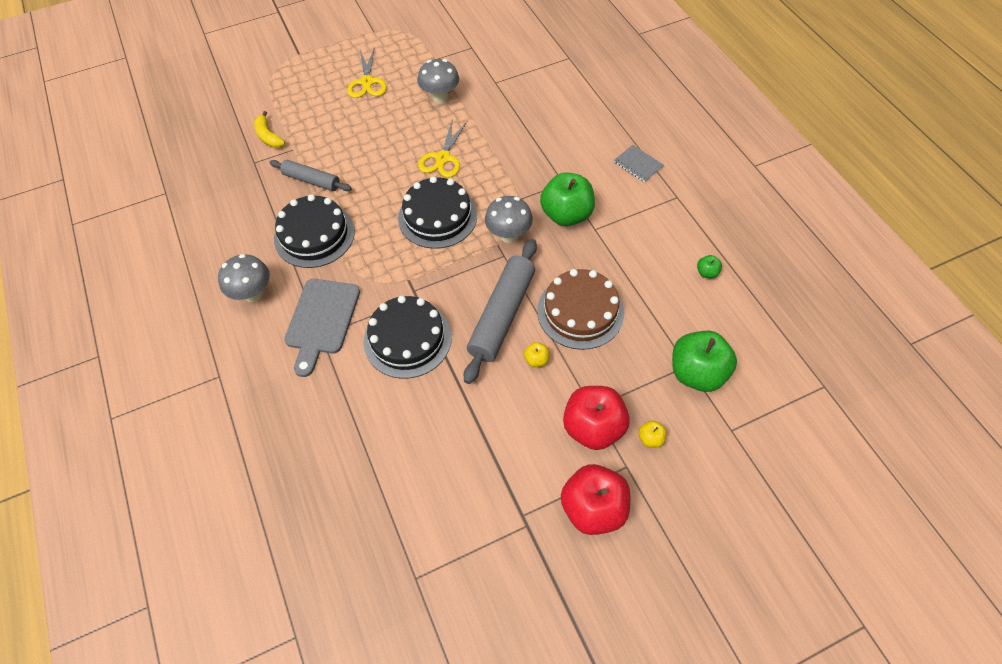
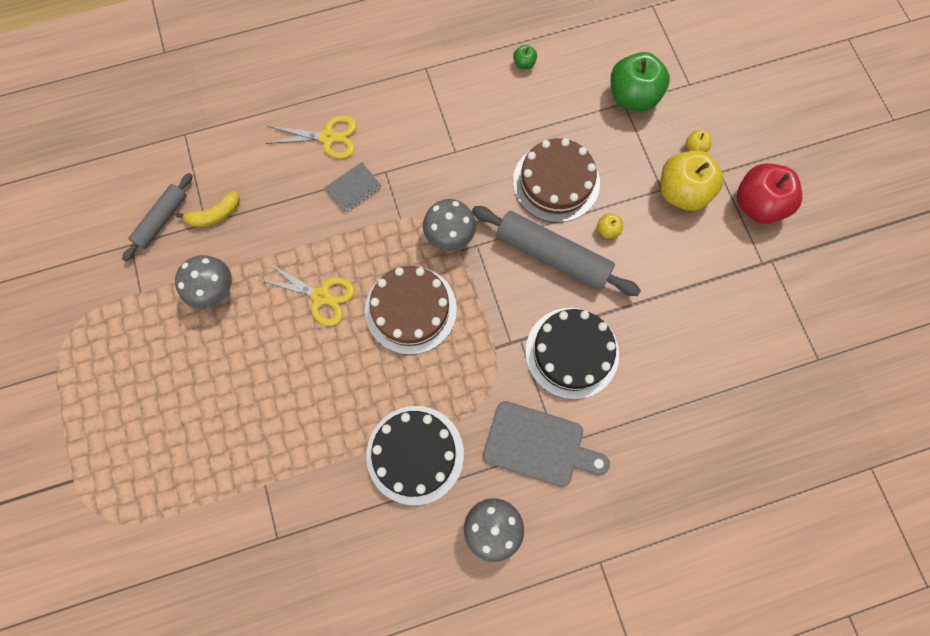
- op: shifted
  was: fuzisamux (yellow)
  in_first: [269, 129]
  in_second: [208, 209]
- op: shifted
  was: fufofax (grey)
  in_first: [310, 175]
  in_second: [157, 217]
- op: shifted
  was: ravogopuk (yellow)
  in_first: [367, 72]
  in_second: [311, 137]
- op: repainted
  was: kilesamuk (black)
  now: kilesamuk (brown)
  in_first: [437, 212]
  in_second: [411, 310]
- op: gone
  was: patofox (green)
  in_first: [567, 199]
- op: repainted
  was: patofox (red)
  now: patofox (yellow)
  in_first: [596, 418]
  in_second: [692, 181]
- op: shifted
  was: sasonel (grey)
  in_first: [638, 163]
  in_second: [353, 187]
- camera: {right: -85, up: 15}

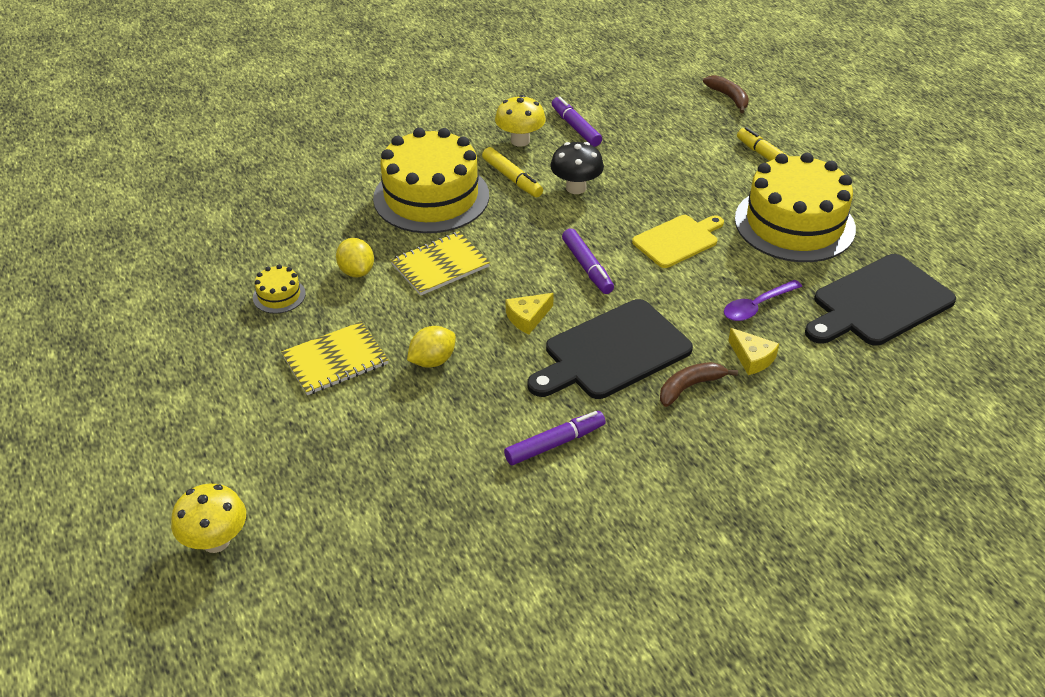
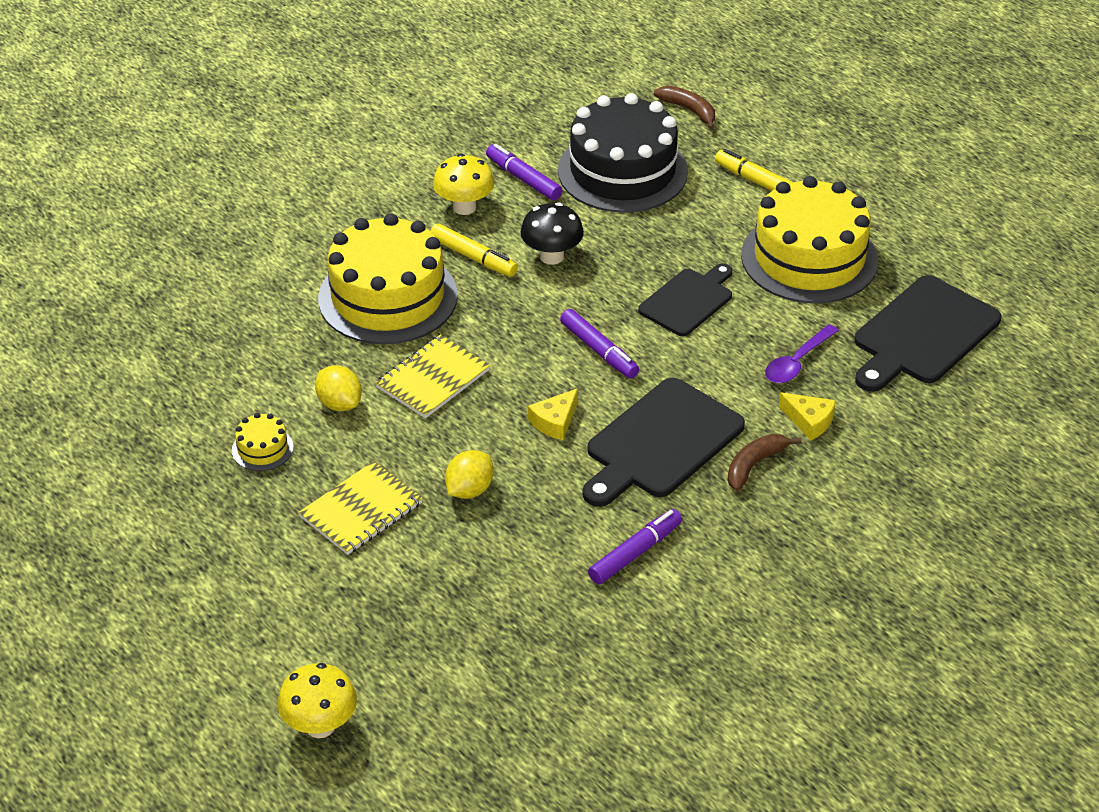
- op: repainted
  was: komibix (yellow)
  now: komibix (black)
  in_first: [678, 241]
  in_second: [685, 299]
- op: new
  now: kilesamuk (black)
  in_second: [623, 153]
- camera: {right: -15, up: 0}

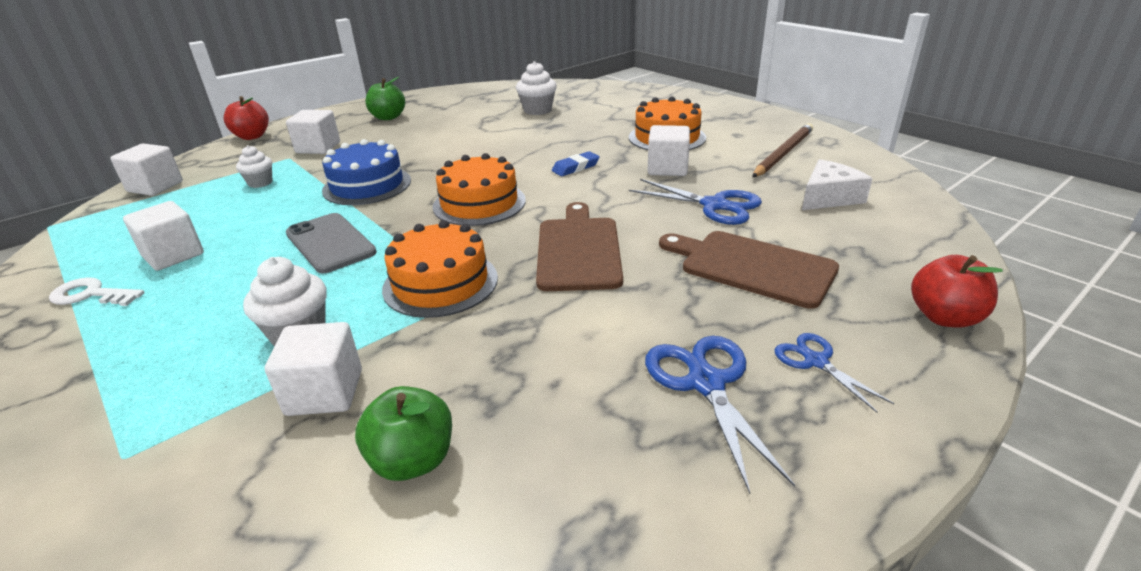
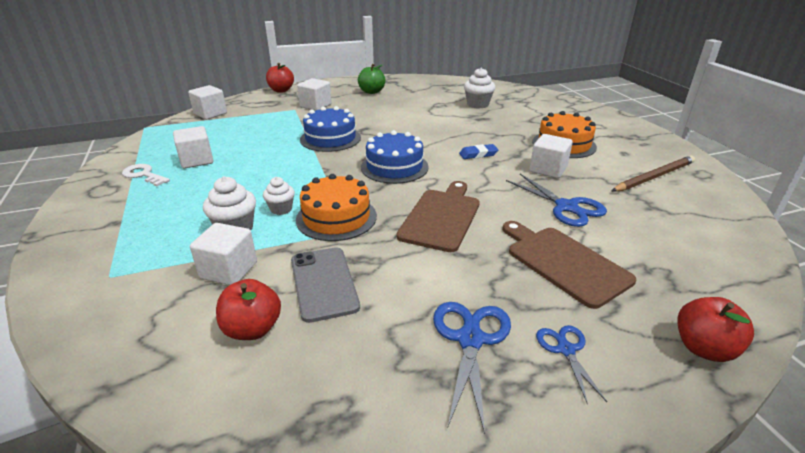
- op: shifted
  was: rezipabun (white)
  in_first: [254, 166]
  in_second: [279, 196]
- op: shifted
  was: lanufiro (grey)
  in_first: [331, 243]
  in_second: [325, 285]
- op: repainted
  was: patofox (green)
  now: patofox (red)
  in_first: [403, 433]
  in_second: [248, 309]
- op: repainted
  was: kilesamuk (orange)
  now: kilesamuk (blue)
  in_first: [479, 189]
  in_second: [395, 157]
- op: gone
  was: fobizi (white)
  in_first: [837, 184]
- camera: {right: 20, up: 0}

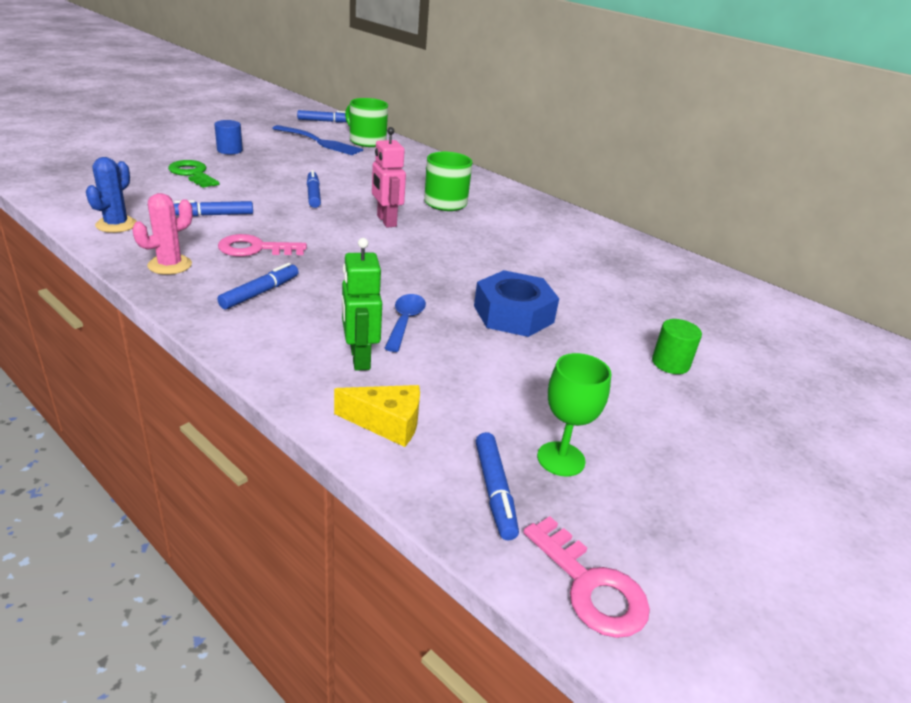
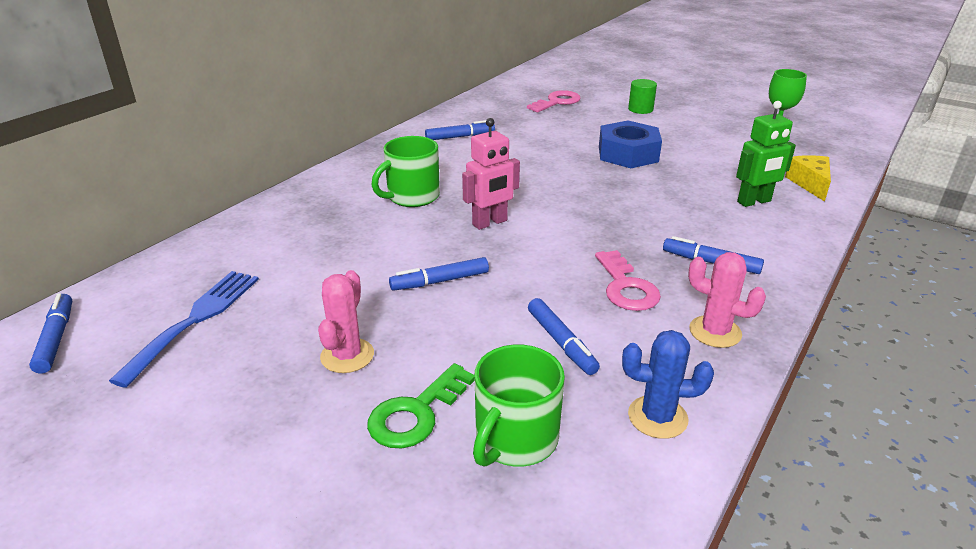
- op: gone
  was: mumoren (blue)
  in_first: [228, 137]
- op: shifted
  was: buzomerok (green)
  in_first: [366, 122]
  in_second: [519, 406]
- op: gone
  was: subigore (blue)
  in_first: [405, 323]
- op: shifted
  was: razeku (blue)
  in_first: [497, 486]
  in_second: [460, 130]
- op: shifted
  was: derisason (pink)
  in_first: [586, 577]
  in_second: [554, 101]
- op: new
  now: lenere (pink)
  in_second: [346, 321]
- camera: {right: -95, up: 0}

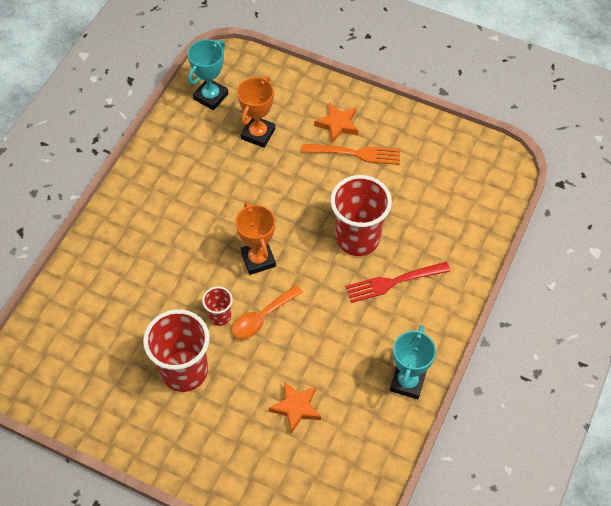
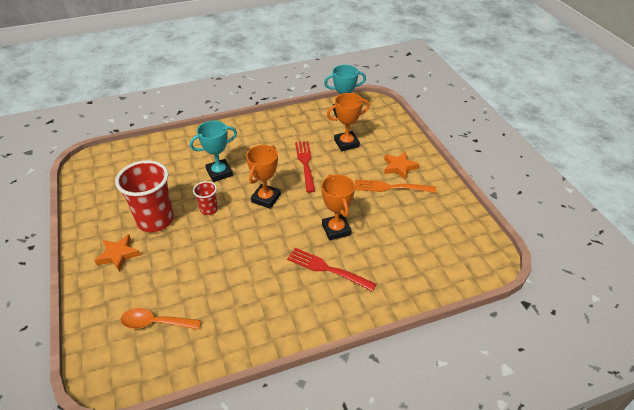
- op: shifted
  was: subigore (orange)
  in_first: [267, 312]
  in_second: [161, 319]
- op: shifted
  was: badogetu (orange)
  in_first: [295, 407]
  in_second: [117, 253]
- op: rotated
  was: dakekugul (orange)
  in_first: [351, 154]
  in_second: [395, 186]
  clockwise: 135
- op: swapped
  was: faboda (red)
  now: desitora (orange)
  in_first: [361, 215]
  in_second: [338, 207]
- op: shifted
  was: desitora (turquoise)
  in_first: [412, 362]
  in_second: [213, 151]
- op: new
  now: dakekugul (red)
  in_second: [305, 167]
- camera: {right: 45, up: -15}

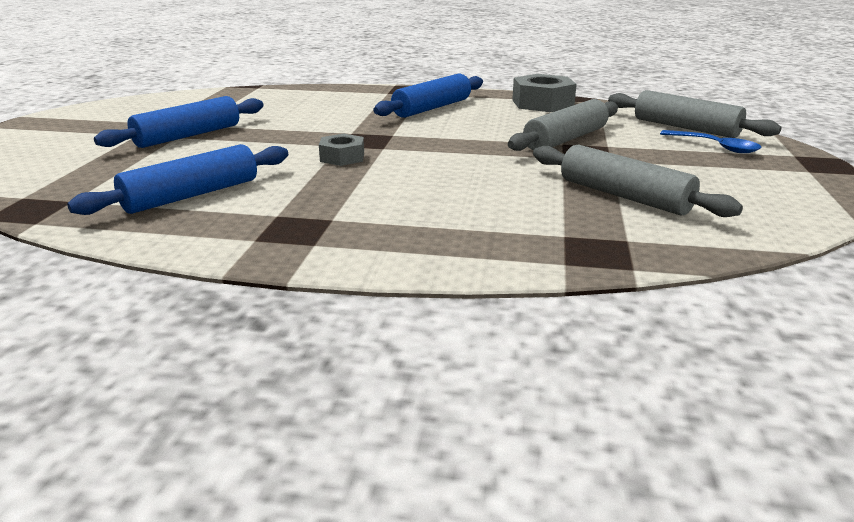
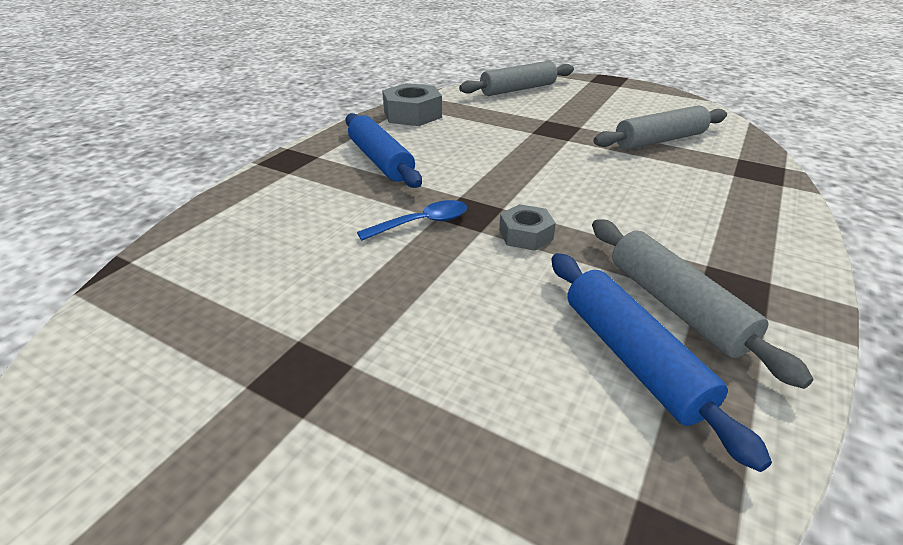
- op: gone
  was: fufofax (blue)
  in_first: [178, 122]
- op: shifted
  was: fufofax (grey)
  in_first: [563, 125]
  in_second: [702, 304]
- op: shifted
  was: subigore (blue)
  in_first: [710, 141]
  in_second: [412, 220]
- camera: {right: -70, up: 10}

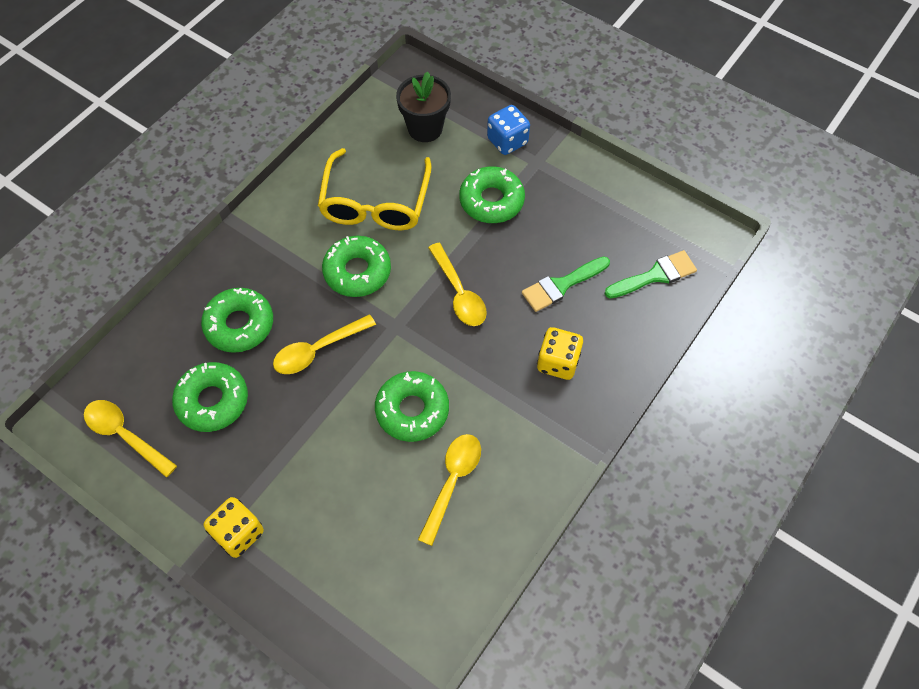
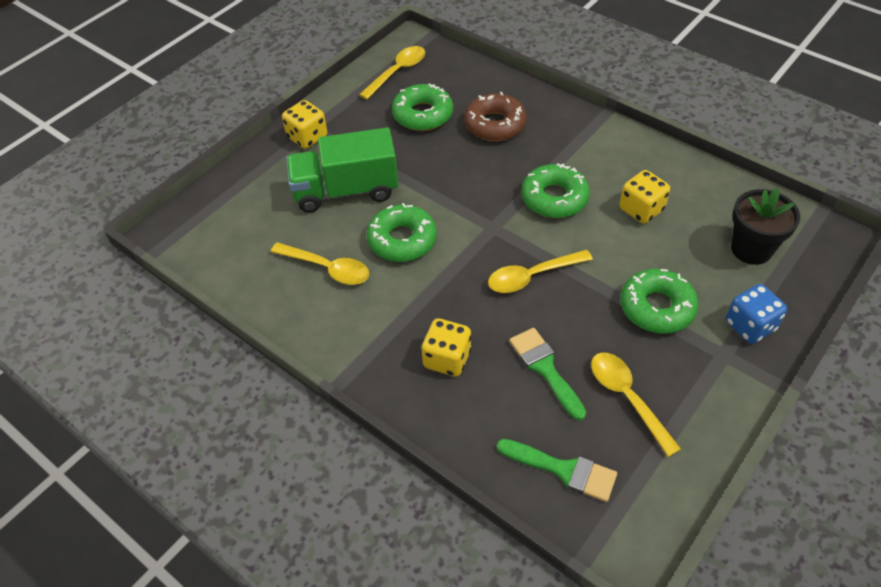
- op: repainted
  was: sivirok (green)
  now: sivirok (brown)
  in_first: [237, 320]
  in_second: [495, 116]
- op: shifted
  was: subigore (yellow)
  in_first: [324, 344]
  in_second: [636, 404]
- op: swapped
  was: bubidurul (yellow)
  now: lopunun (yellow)
  in_first: [375, 189]
  in_second: [644, 197]
- op: rotated
  was: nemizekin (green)
  in_first: [650, 274]
  in_second: [557, 470]
  clockwise: -45
- op: new
  now: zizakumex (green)
  in_second: [342, 170]
- camera: {right: 95, up: -10}

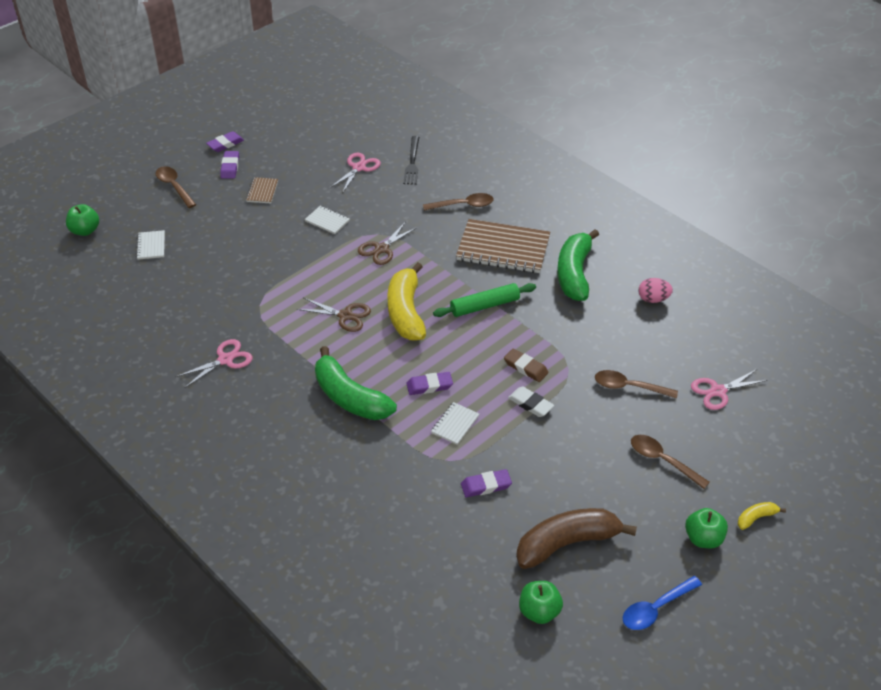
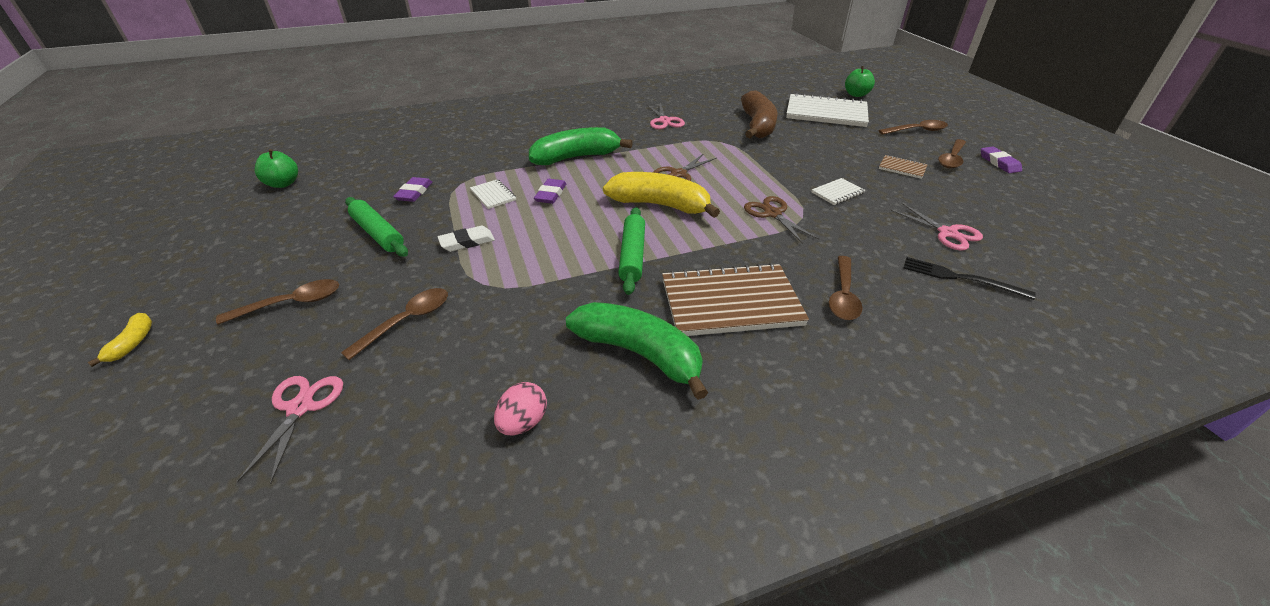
- op: scaled
  was: sasonel (white)
  in_first: [150, 245]
  in_second: [827, 110]
  ratio: 2.21
- op: swapped
  was: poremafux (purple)
  now: subigore (brown)
  in_first: [229, 164]
  in_second: [952, 154]
- op: rotated
  was: sasonel (brown)
  in_first: [503, 246]
  in_second: [735, 299]
  clockwise: 45
- op: gone
  was: poremafux (brown)
  in_first: [526, 365]
- op: shifted
  was: fuzisamux (brown)
  in_first: [576, 538]
  in_second: [759, 114]
- op: gone
  was: subigore (blue)
  in_first: [662, 603]
- op: gone
  was: patofox (green)
  in_first: [706, 528]
- op: new
  now: fufofax (green)
  in_second: [376, 227]
- camera: {right: 115, up: -5}

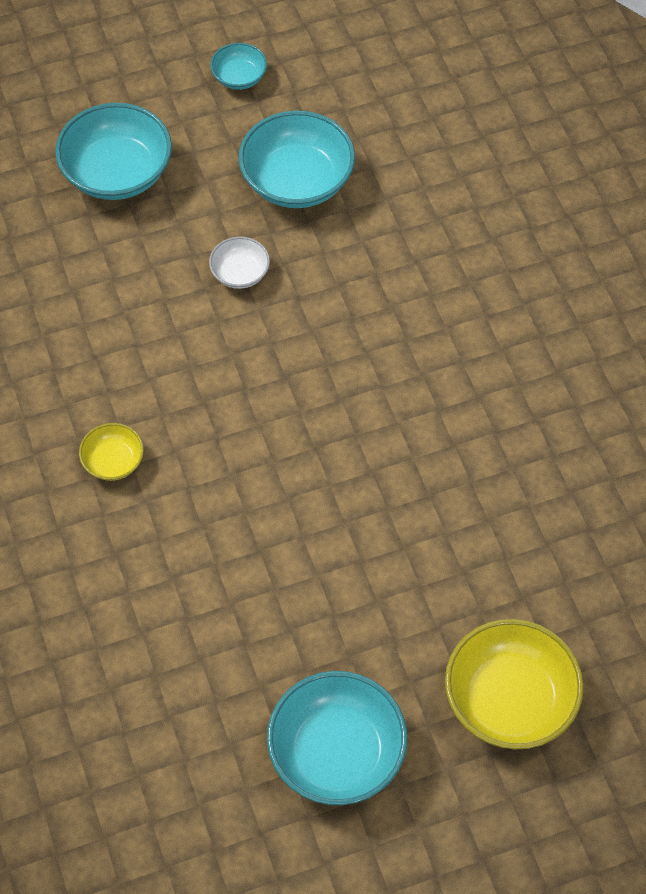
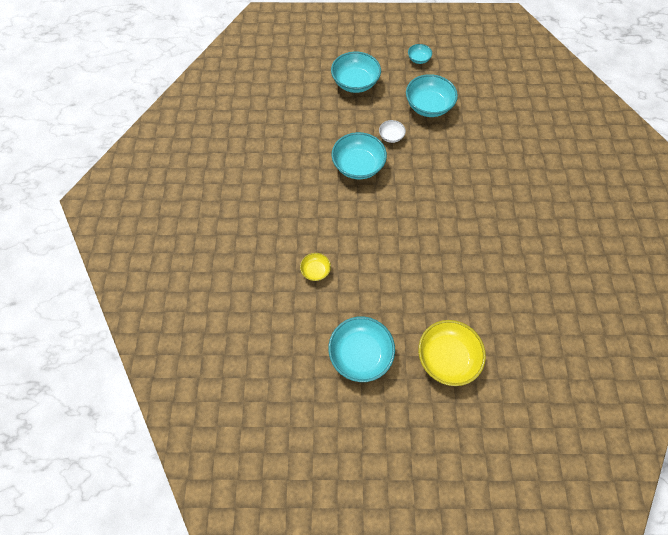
- op: shifted
  was: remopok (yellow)
  in_first: [111, 452]
  in_second: [315, 267]
- op: new
  now: remopok (turquoise)
  in_second: [359, 155]
- camera: {right: 20, up: 5}

